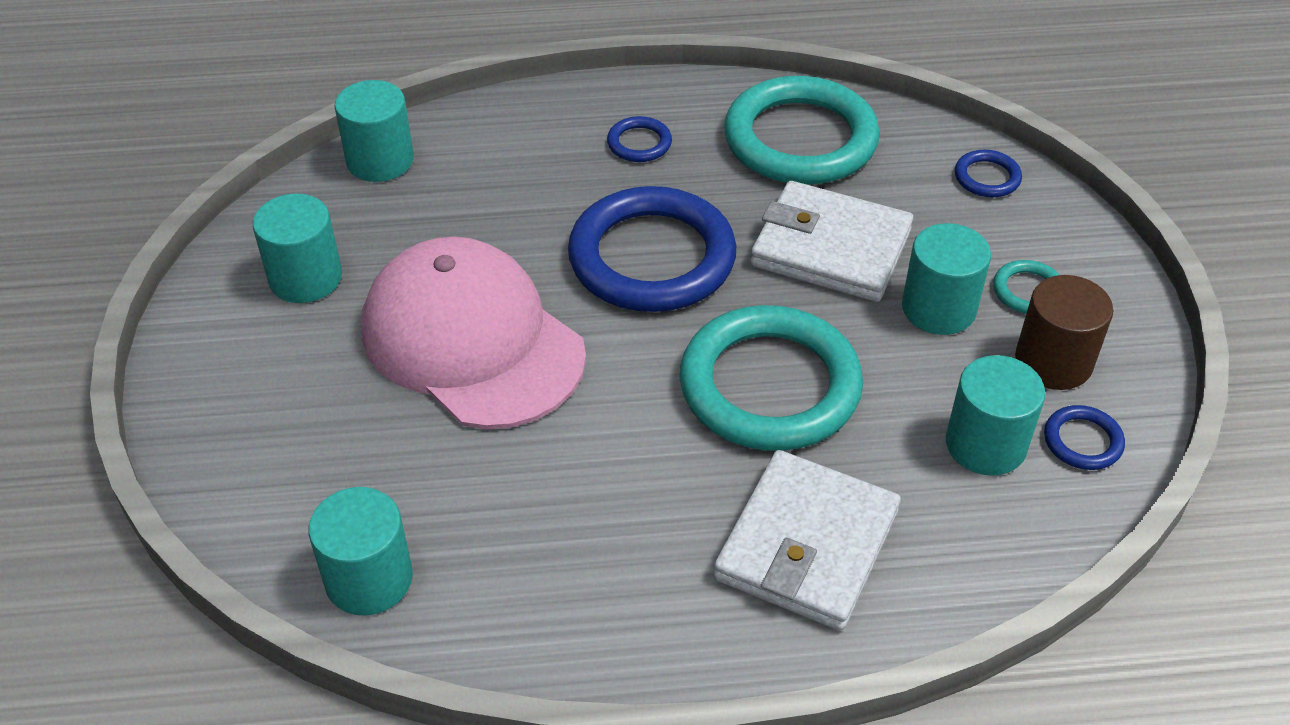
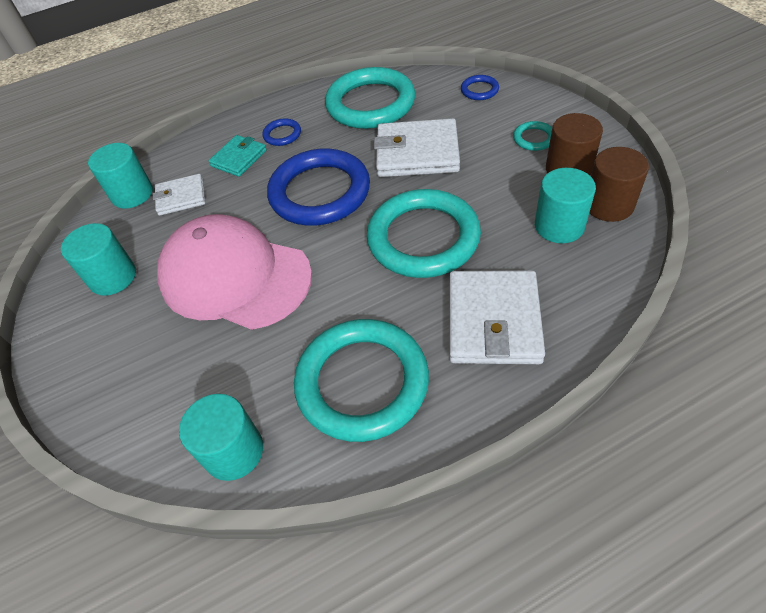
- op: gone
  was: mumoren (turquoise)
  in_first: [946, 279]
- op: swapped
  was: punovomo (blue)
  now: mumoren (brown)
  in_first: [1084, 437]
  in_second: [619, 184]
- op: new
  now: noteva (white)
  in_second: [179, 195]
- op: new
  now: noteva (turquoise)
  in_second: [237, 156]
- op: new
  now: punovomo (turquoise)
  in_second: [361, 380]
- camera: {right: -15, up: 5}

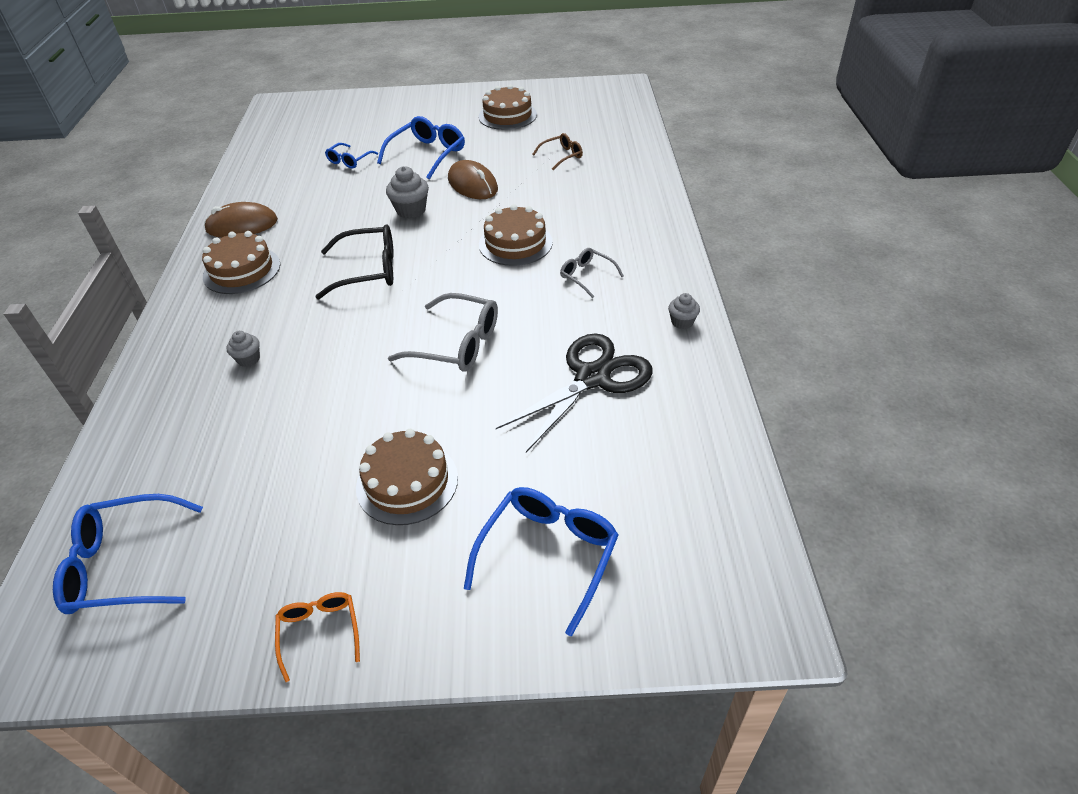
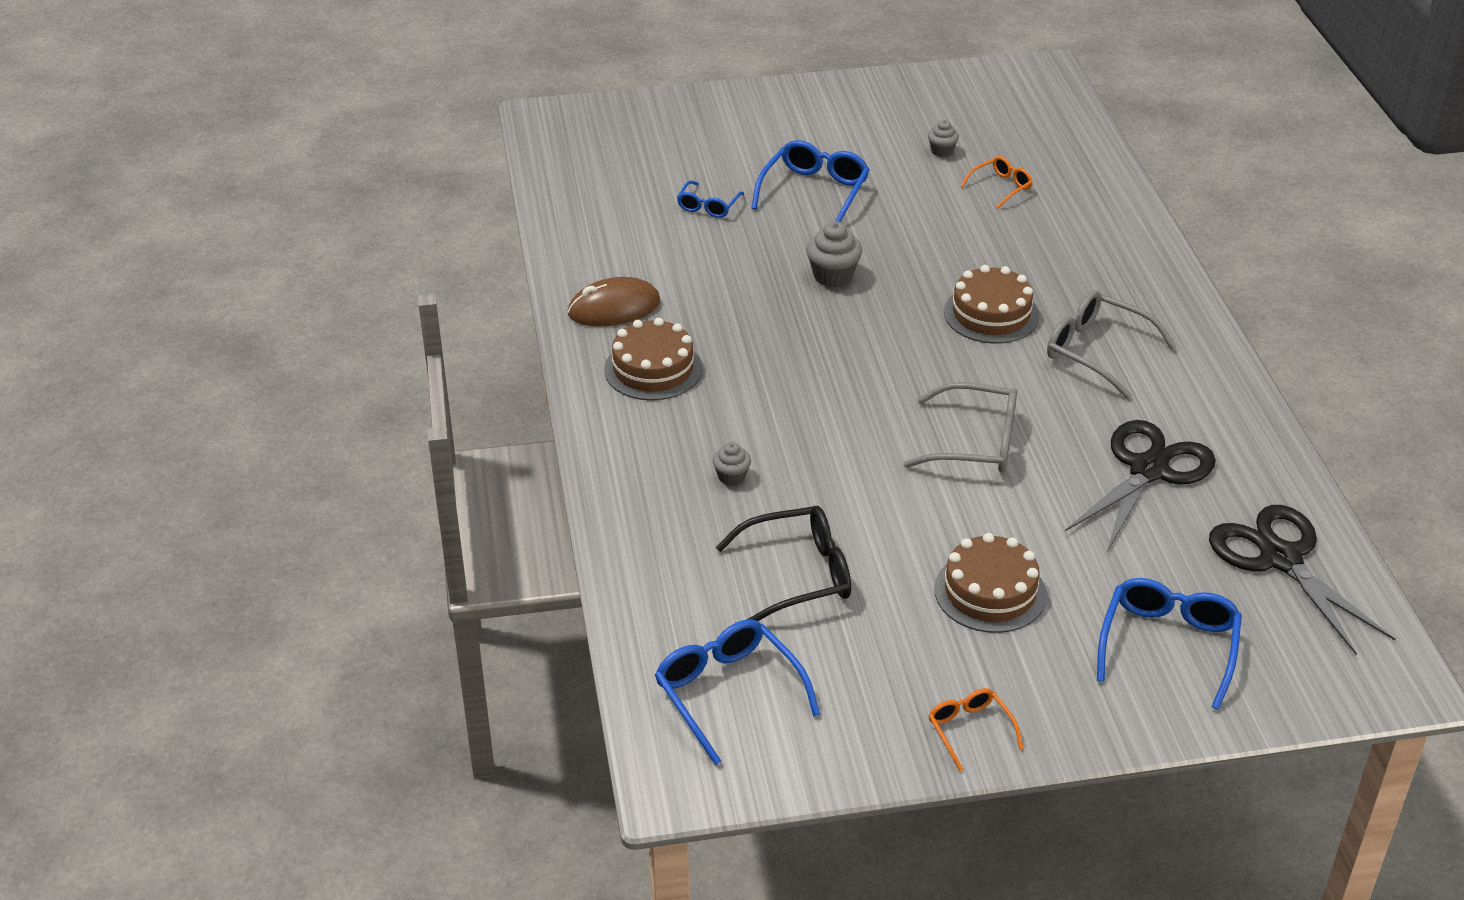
- op: rotated
  was: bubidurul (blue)
  in_first: [128, 554]
  in_second: [737, 692]
  clockwise: 75
- op: shifted
  was: bubidurul (black)
  in_first: [355, 262]
  in_second: [783, 563]
- op: gone
  was: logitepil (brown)
  in_first: [473, 179]
- op: gone
  was: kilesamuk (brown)
  in_first: [507, 107]
- op: repainted
  was: bubidurul (brown)
  now: bubidurul (orange)
  in_first: [557, 151]
  in_second: [996, 182]
- op: scaled
  was: bubidurul (grey)
  in_first: [592, 273]
  in_second: [1112, 344]
  ratio: 1.73
- op: shifted
  was: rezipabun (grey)
  in_first: [684, 311]
  in_second: [943, 138]
- op: new
  now: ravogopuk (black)
  in_second: [1302, 580]
- camera: {right: -10, up: -5}

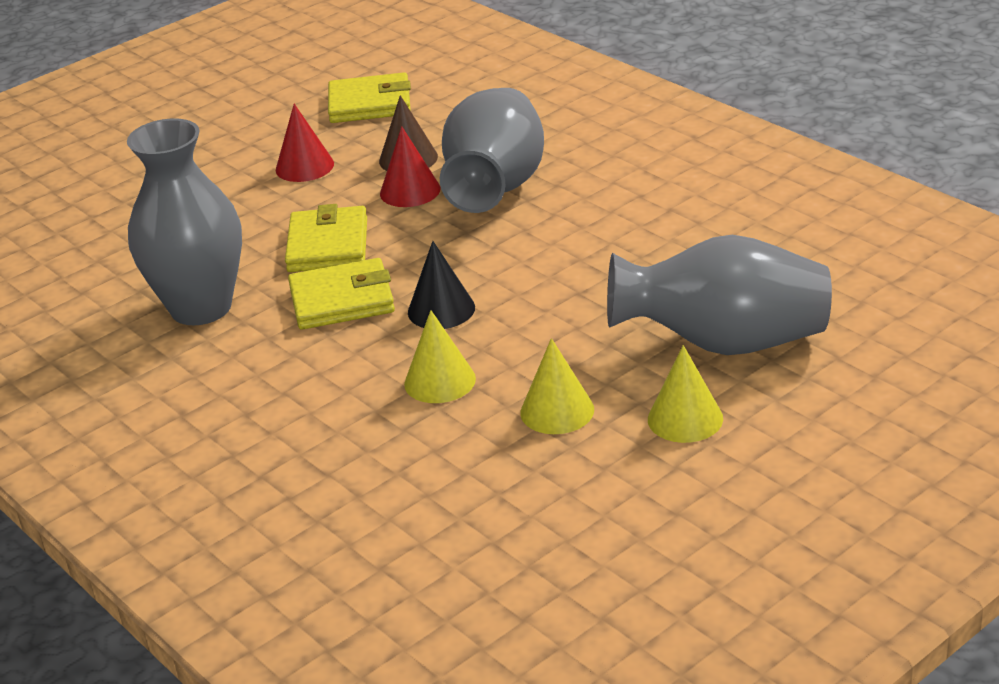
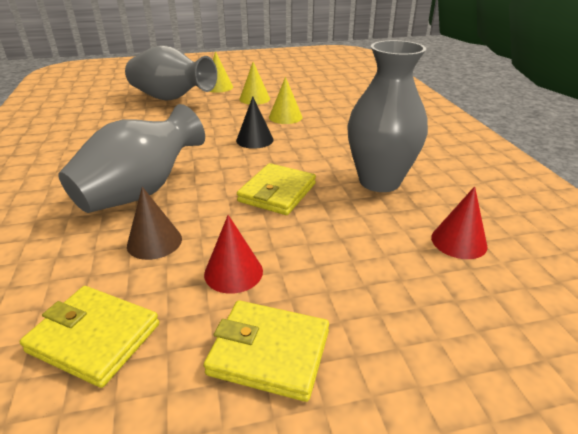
- op: shifted
  was: noteva (yellow)
  in_first: [341, 294]
  in_second: [266, 351]
- op: shifted
  was: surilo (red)
  in_first: [410, 166]
  in_second: [459, 222]
- camera: {right: -155, up: 0}

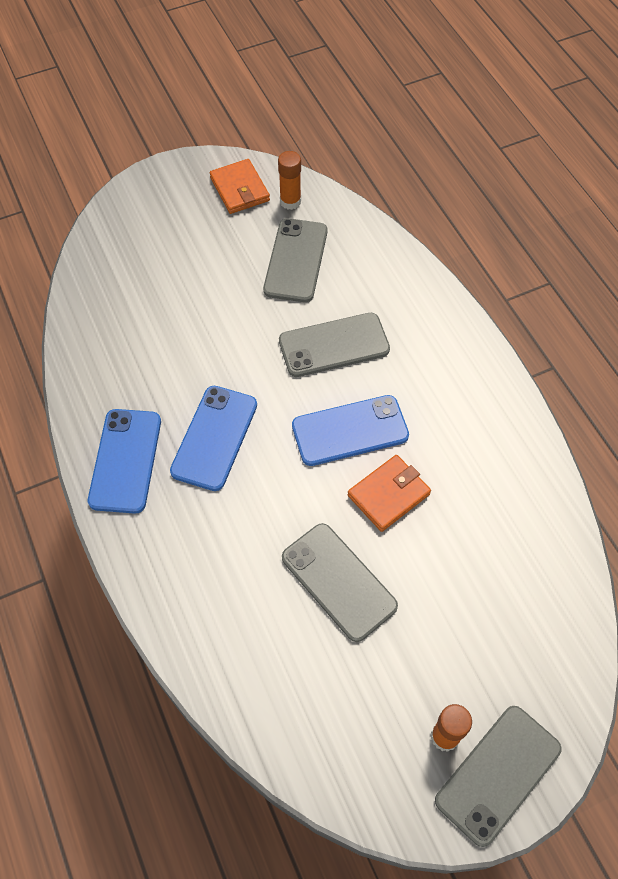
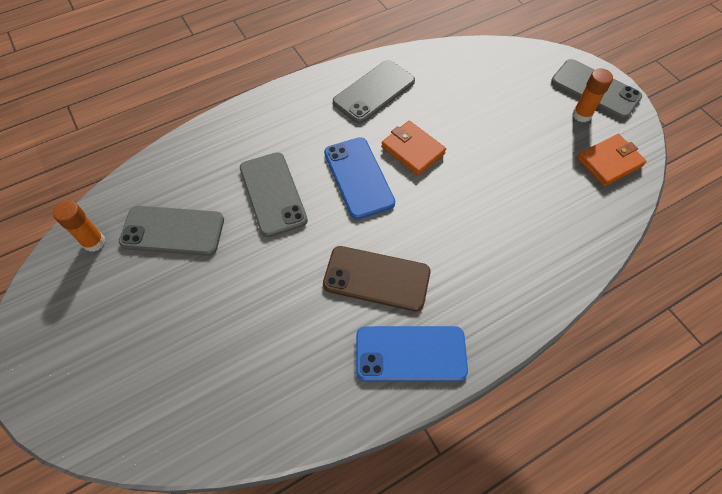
- op: repainted
  was: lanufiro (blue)
  now: lanufiro (brown)
  in_first: [213, 438]
  in_second: [377, 278]
- op: shifted
  was: noteva (orange)
  in_first: [240, 186]
  in_second: [612, 160]
- op: shifted
  was: lanufiro (grey)
  in_first: [340, 582]
  in_second: [374, 92]
- camera: {right: -95, up: 0}

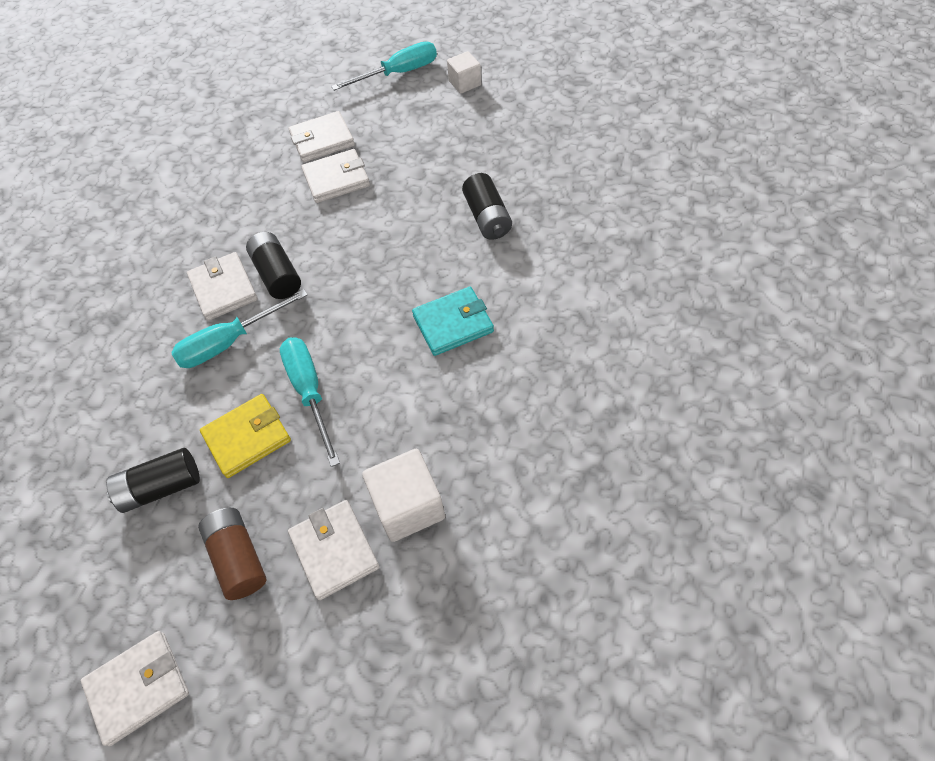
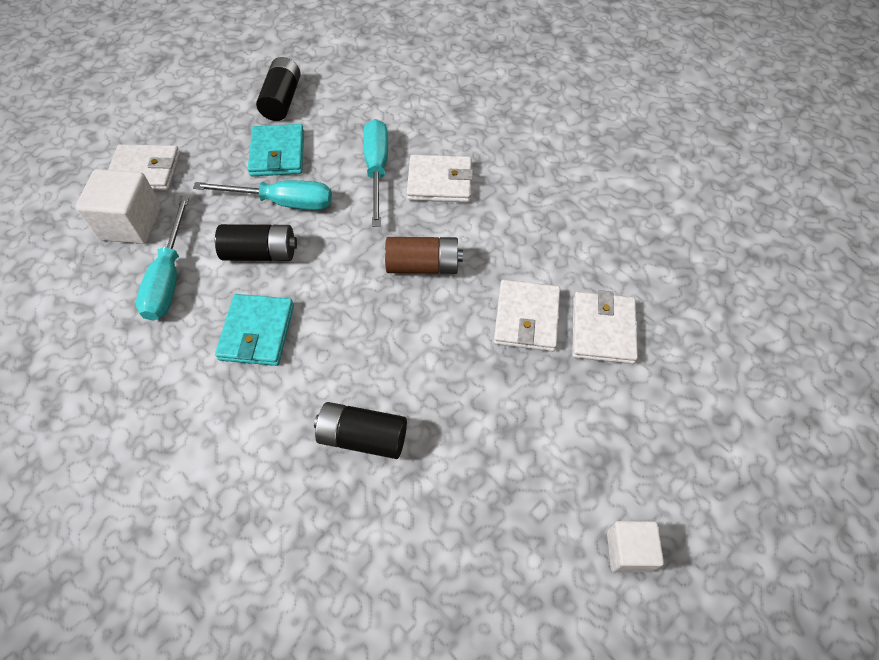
- op: gone
  was: noteva (white)
  in_first: [135, 688]
- op: shifted
  was: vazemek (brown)
  in_first: [232, 554]
  in_second: [424, 255]
- op: repainted
  was: noteva (yellow)
  now: noteva (turquoise)
  in_first: [245, 436]
  in_second: [276, 150]
- op: shifted
  was: vazemek (black)
  in_first: [273, 265]
  in_second: [256, 242]
- op: shifted
  was: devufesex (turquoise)
  in_first: [384, 66]
  in_second: [162, 258]
- camera: {right: 115, up: 0}

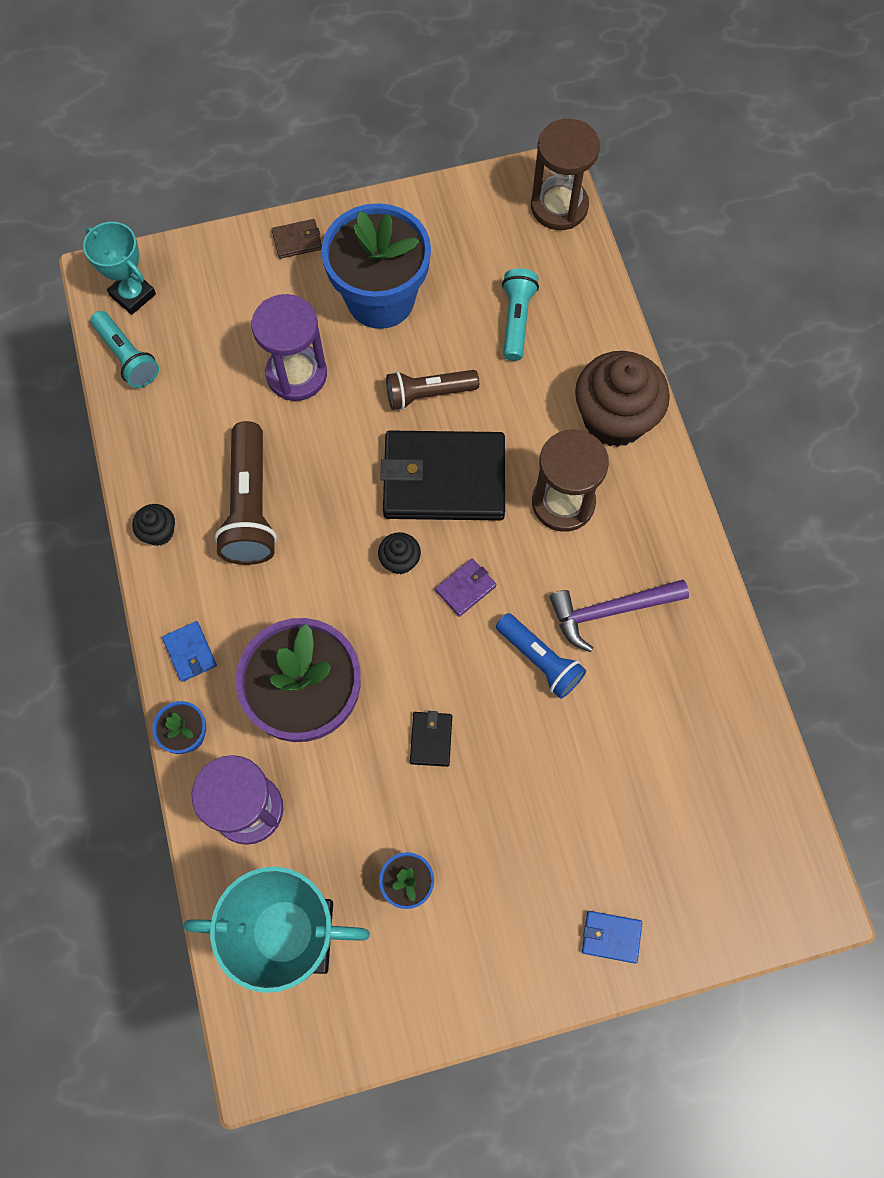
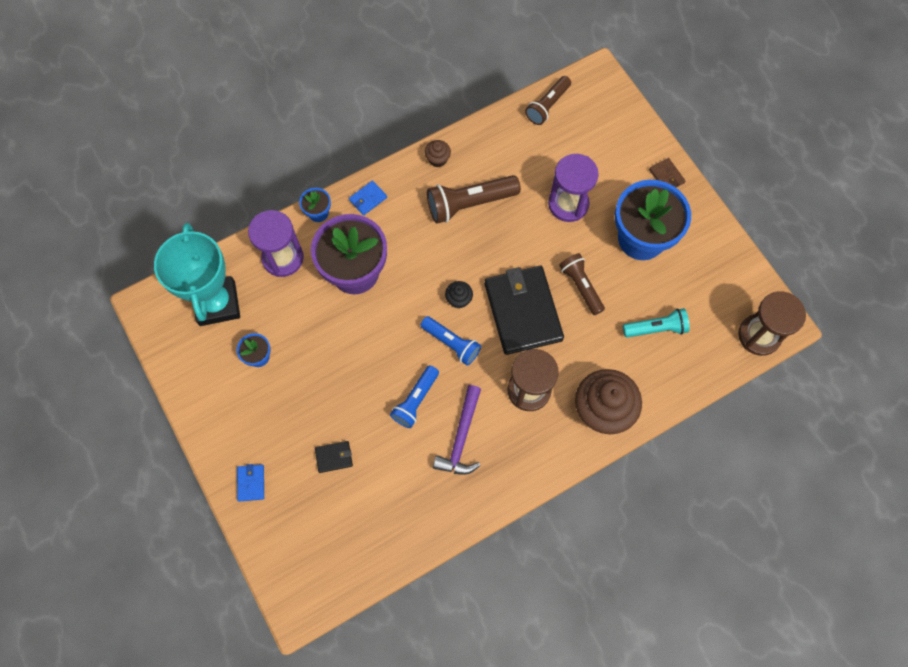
- op: gone
  was: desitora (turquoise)
  in_first: [119, 268]
- op: repainted
  was: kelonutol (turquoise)
  now: kelonutol (brown)
  in_first: [124, 349]
  in_second: [548, 100]
- op: repainted
  was: rezipabun (black)
  now: rezipabun (brown)
  in_first: [153, 525]
  in_second: [438, 153]
- op: shifted
  was: noteva (black)
  in_first: [431, 739]
  in_second: [334, 457]
- op: swapped
  was: noteva (purple)
  now: kelonutol (blue)
  in_first: [465, 587]
  in_second: [450, 341]
- op: rotated
  was: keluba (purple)
  in_first: [619, 615]
  in_second: [457, 430]
  clockwise: -135
- camera: {right: 75, up: 0}

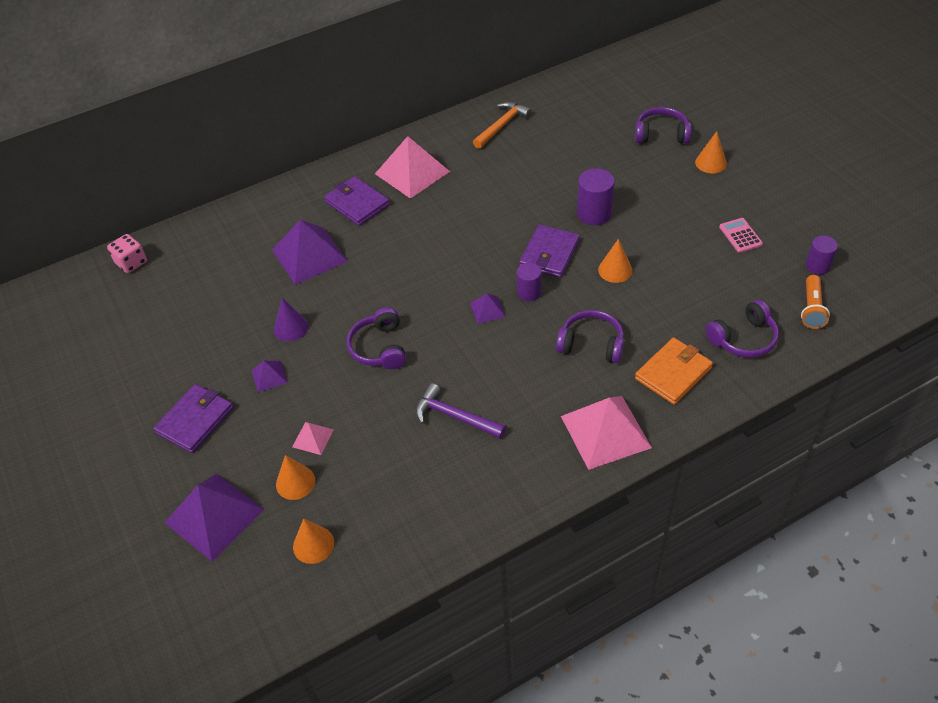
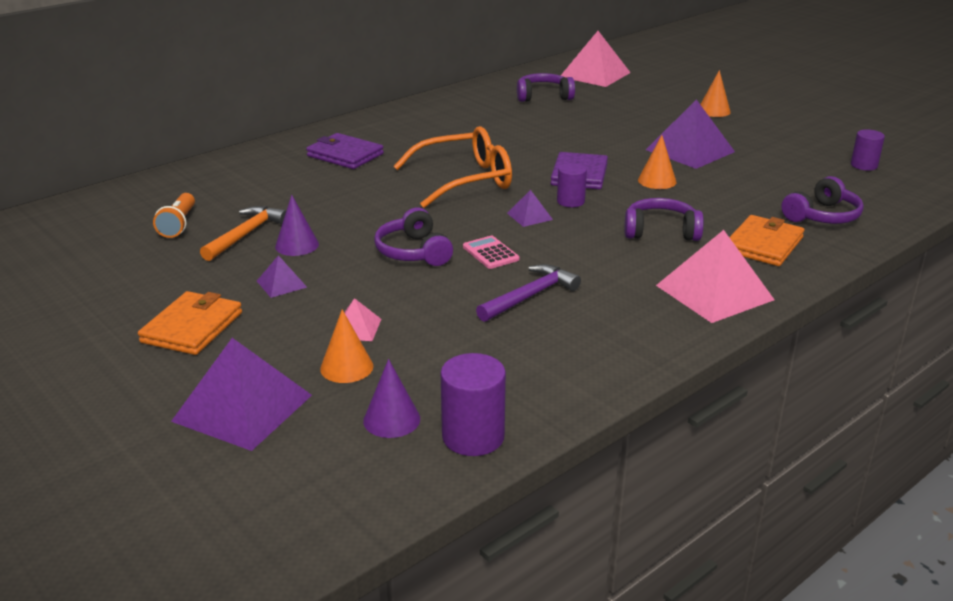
- op: gone
  was: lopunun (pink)
  in_first: [127, 253]
- op: repainted
  was: noteva (purple)
  now: noteva (orange)
  in_first: [193, 418]
  in_second: [190, 323]
- op: shifted
  was: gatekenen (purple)
  in_first: [310, 252]
  in_second: [690, 134]
- op: repainted
  was: surilo (orange)
  now: surilo (purple)
  in_first: [313, 541]
  in_second: [391, 398]
- op: shifted
  was: gatekenen (pink)
  in_first: [412, 167]
  in_second: [595, 59]
- op: rotated
  was: keluba (purple)
  in_first: [461, 411]
  in_second: [528, 293]
  clockwise: 120
- op: shifted
  was: keluba (orange)
  in_first: [502, 125]
  in_second: [243, 233]
- op: shifted
  was: mumoren (purple)
  in_first: [595, 196]
  in_second: [473, 404]
- op: shifted
  was: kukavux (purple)
  in_first: [663, 125]
  in_second: [546, 87]
- op: shifted
  was: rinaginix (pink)
  in_first: [741, 235]
  in_second: [491, 252]
- op: shifted
  was: kelonutol (orange)
  in_first: [815, 302]
  in_second: [174, 215]
- op: new
  now: bubidurul (orange)
  in_second: [452, 167]
- camera: {right: -15, up: -20}

